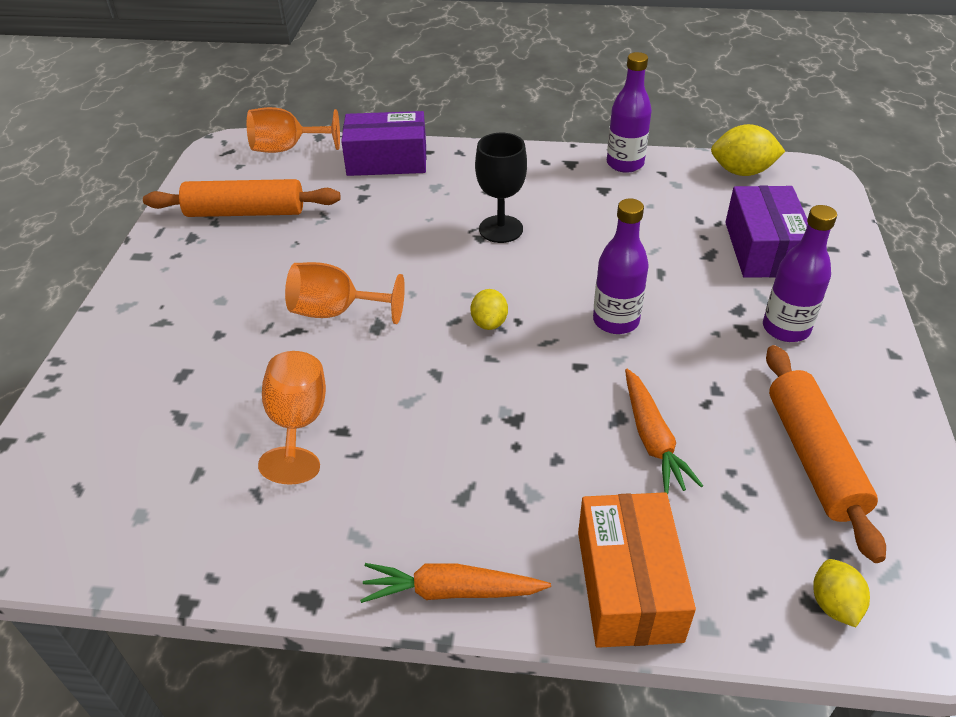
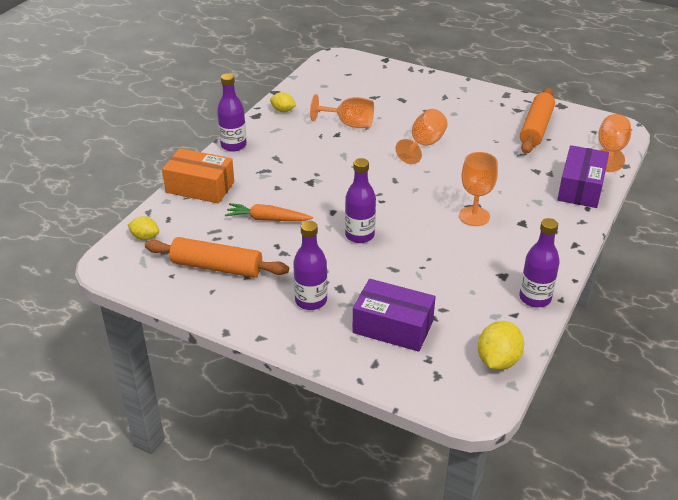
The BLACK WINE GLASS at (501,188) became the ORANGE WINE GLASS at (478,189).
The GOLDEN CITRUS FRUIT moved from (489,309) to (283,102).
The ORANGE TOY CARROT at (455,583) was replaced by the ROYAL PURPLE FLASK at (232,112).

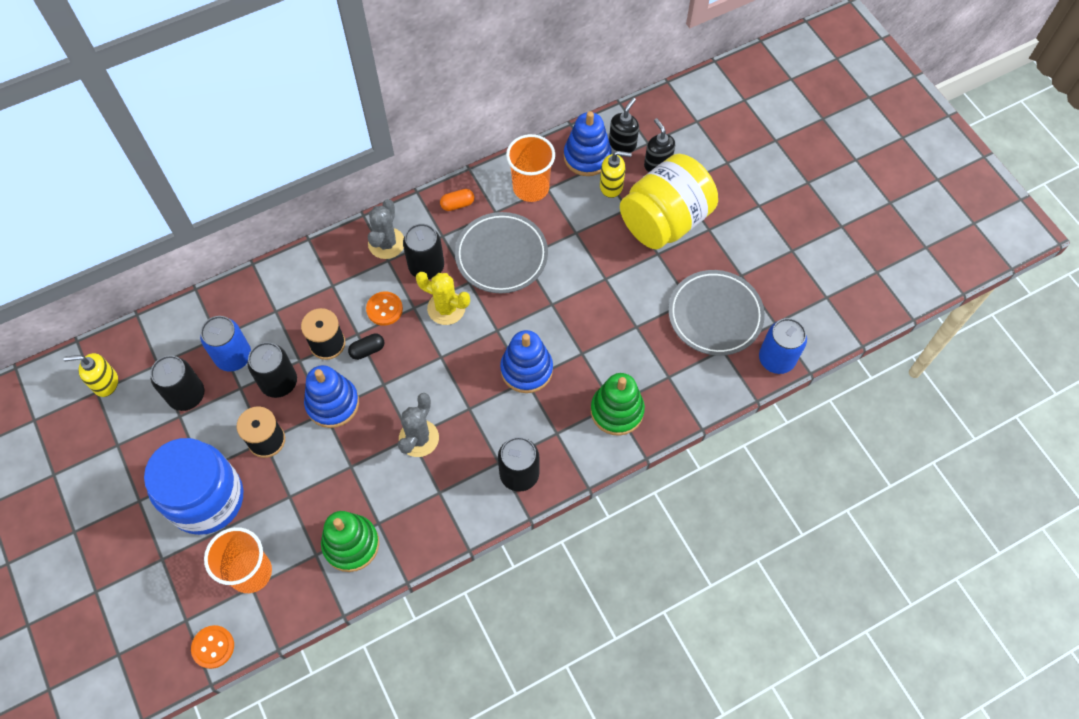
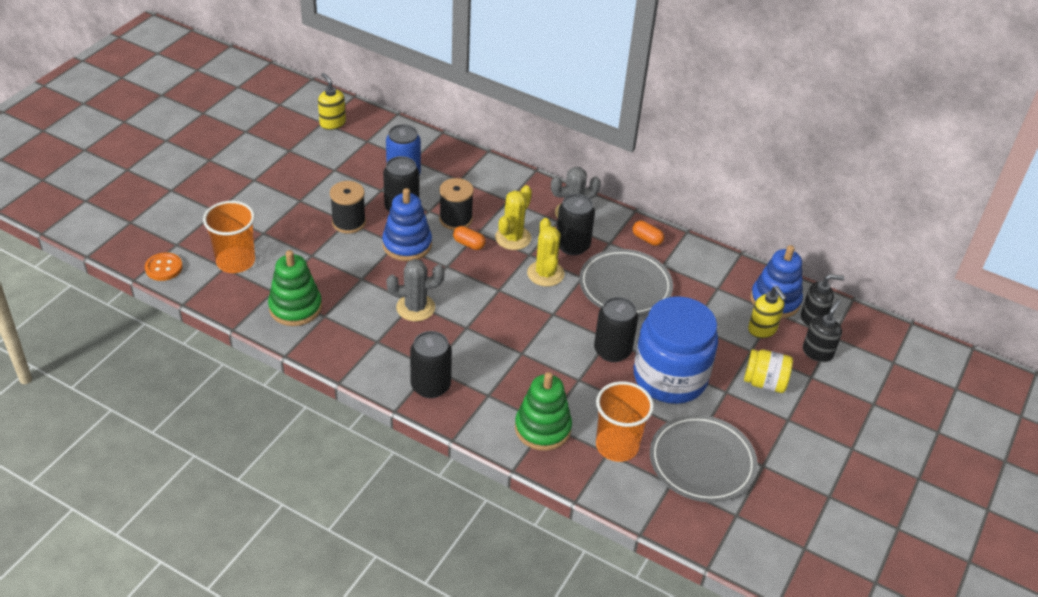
The ORANGE CUP moved from (530,168) to (625,421).
The GOLDEN PRESERVE JAR at (669,201) changed to 0.50 times the size.
The ORANGE SEWING BUTTON at (384,308) was replaced by the GOLDEN CACTUS at (513,217).
The BLUE SODA CAN at (783,346) disappeared.
The BLUE RING STACKER at (526,361) disappeared.
The BLACK PILL SHAPE at (366,346) became the ORANGE PILL SHAPE at (469,238).
The BLACK SODA CAN moved from (177,383) to (616,329).
The BLUE PRESERVE JAR moved from (193,486) to (676,350).

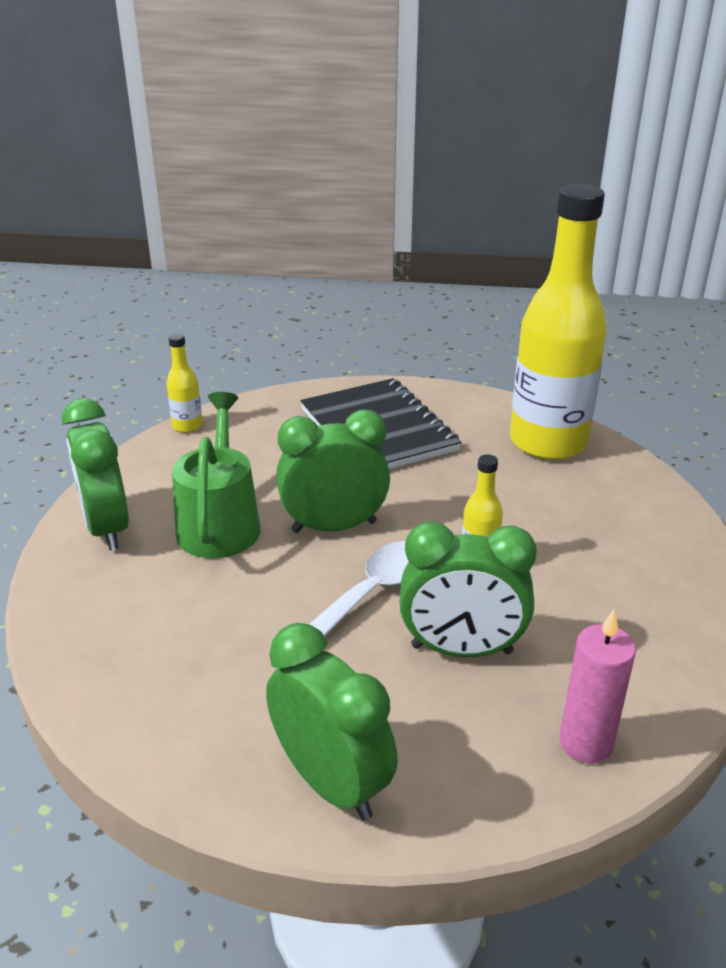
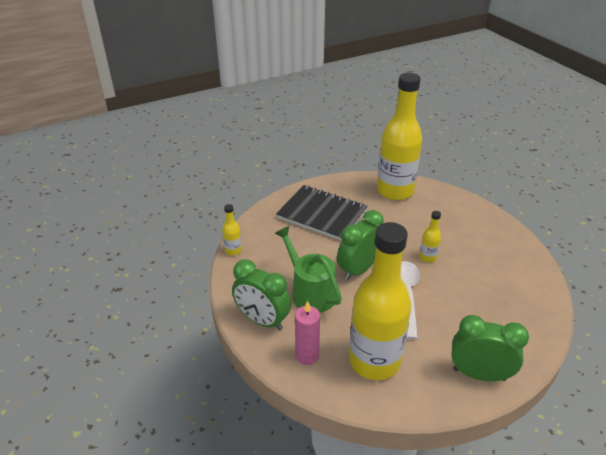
The GREEN BEDSIDE CLOCK at (468,589) disappeared.
The PINK PILLAR CANDLE moved from (598,686) to (307,333).
The GOLDEN FLASK at (380,301) appeared.

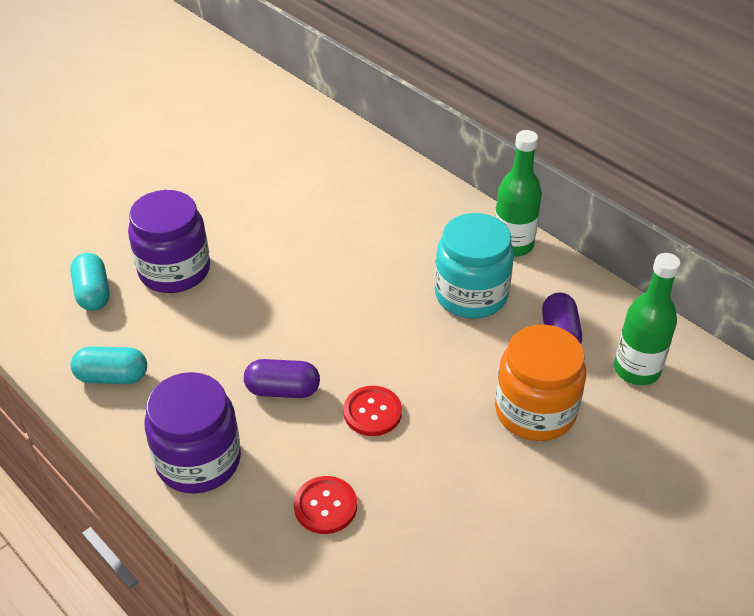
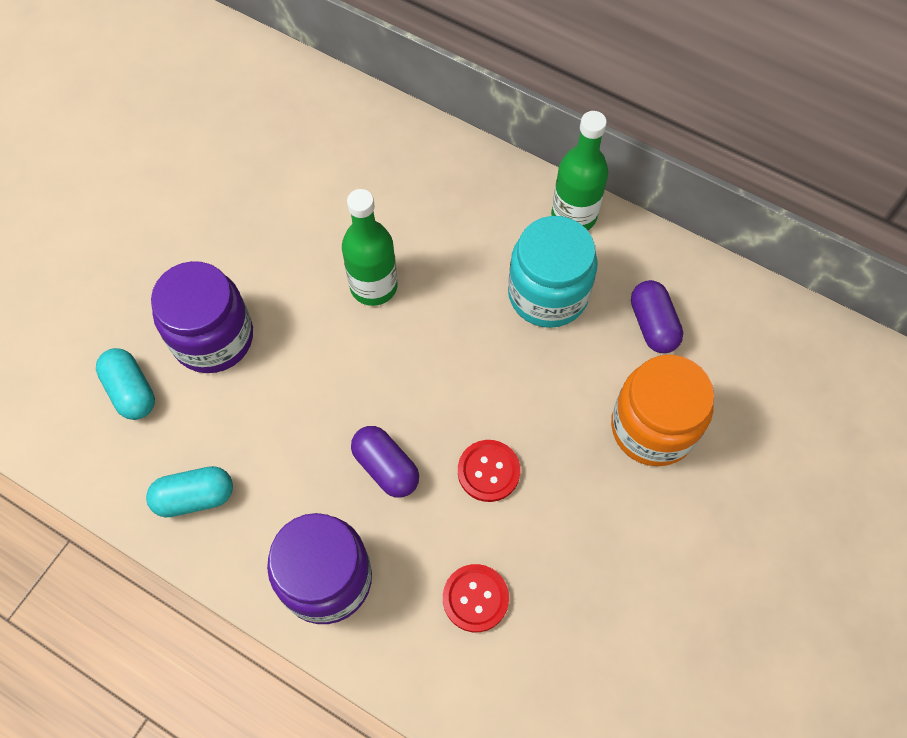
The GREEN FLASK moved from (647,319) to (370,247).
The ROYAL PURPLE PILL SHAPE at (282,378) turned 60 degrees clockwise.

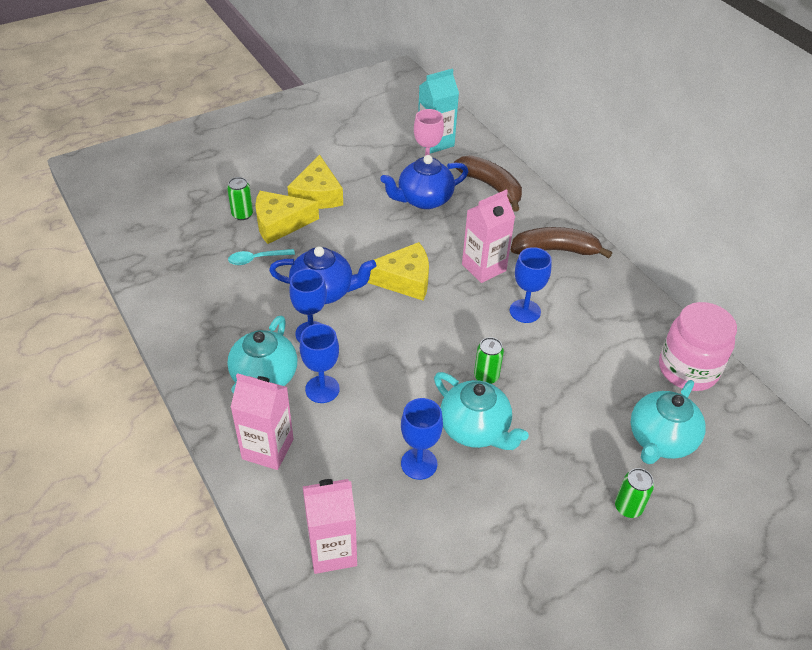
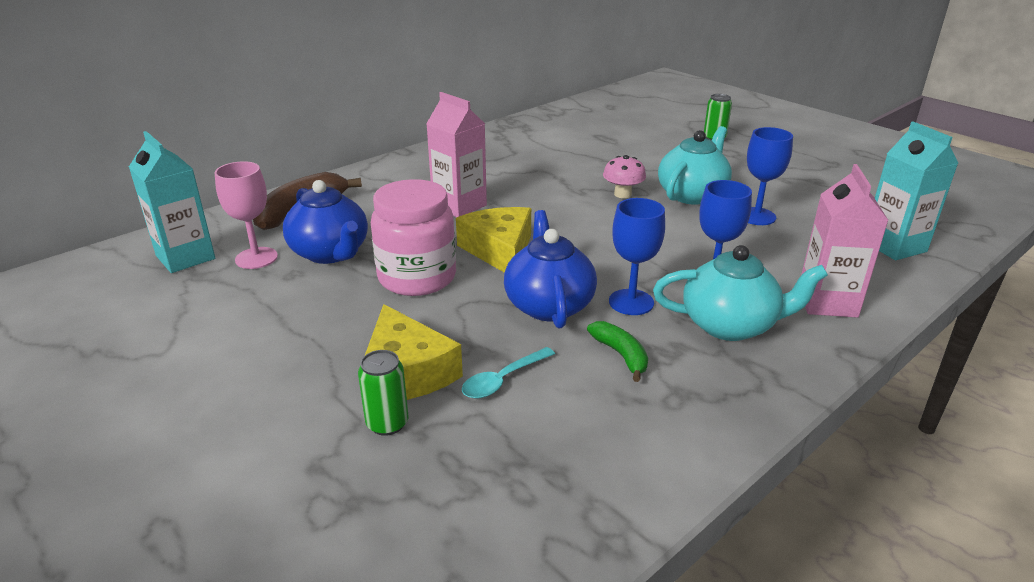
The GOLDEN CHEESE WEDGE at (315,181) disappeared.
The DARK BROWN BANANA FRUIT at (561,242) disappeared.
The BLUE WINE GLASS at (531,285) disappeared.
The AQUA TABLESPOON at (261,257) turned 75 degrees clockwise.
The PINK PRESERVE JAR moved from (698,346) to (413,237).
The GREEN SODA CAN at (489,360) was replaced by the PINK MUSHROOM at (624,176).
The AQUA CHINA TEAPOT at (668,422) disappeared.
The PINK JUICE CARTON at (330,526) became the AQUA JUICE CARTON at (916,190).
The GREEN BANANA FRUIT at (617,351) appeared.

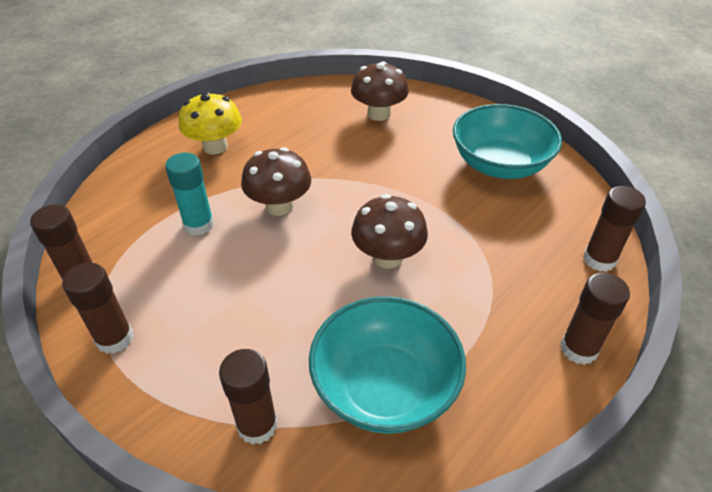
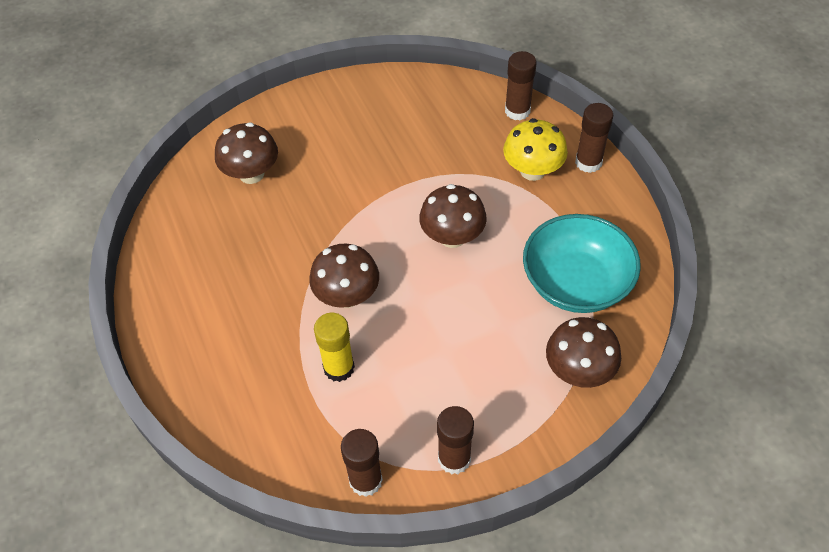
The GOLDEN MUSHROOM moved from (210,123) to (535,149).
The AQUA DEEP DISH at (507,141) disappeared.
The AQUA STICK OF GLUE at (189,194) became the GOLDEN STICK OF GLUE at (334,347).
The DARK BROWN STICK OF GLUE at (248,397) was replaced by the DARK BROWN MUSHROOM at (583,352).

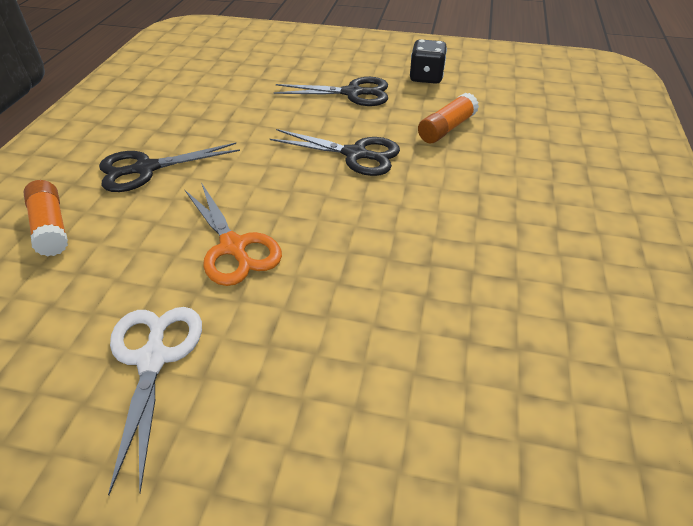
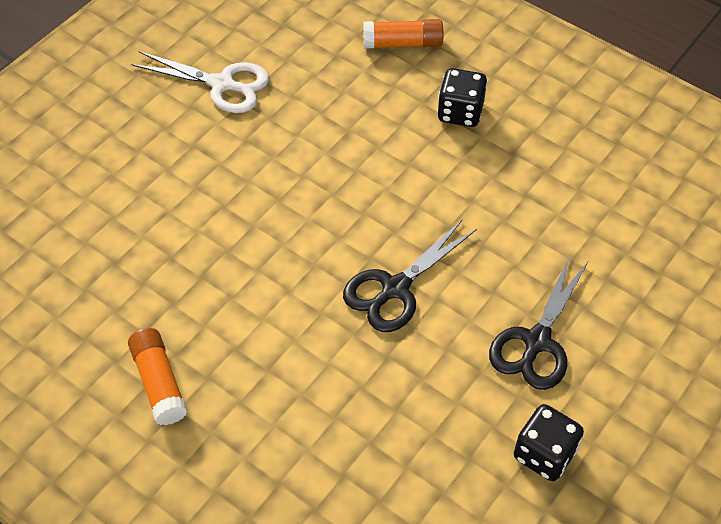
The ORANGE STICK OF GLUE moved from (448,118) to (158,376).
The BLACK PAIR OF SCISSORS at (169,167) was replaced by the BLACK GAME DIE at (462,97).
The ORANGE PAIR OF SCISSORS at (233,234) disappeared.

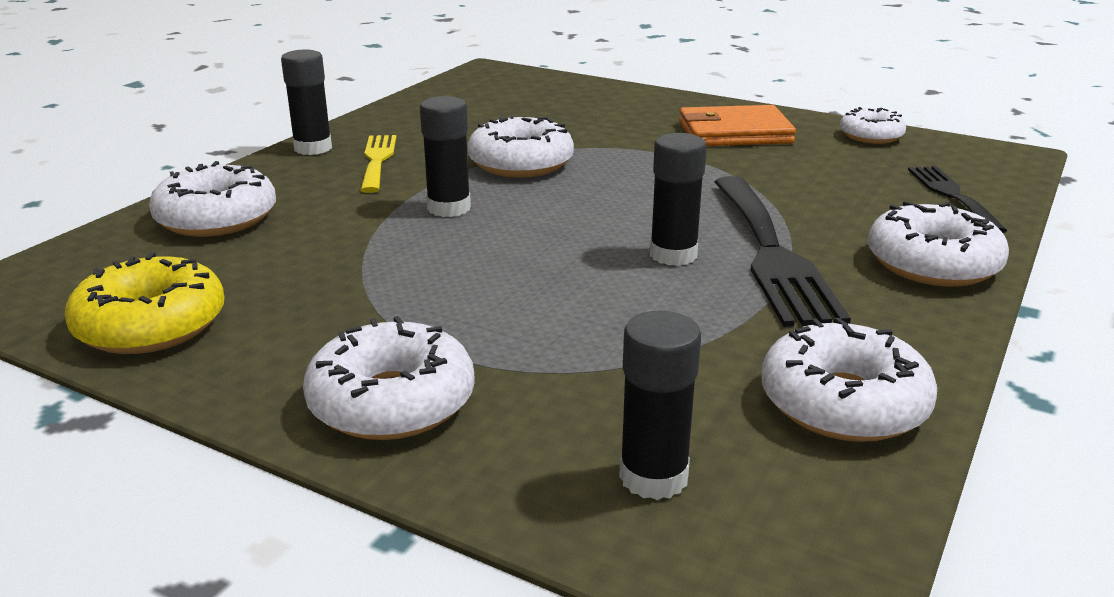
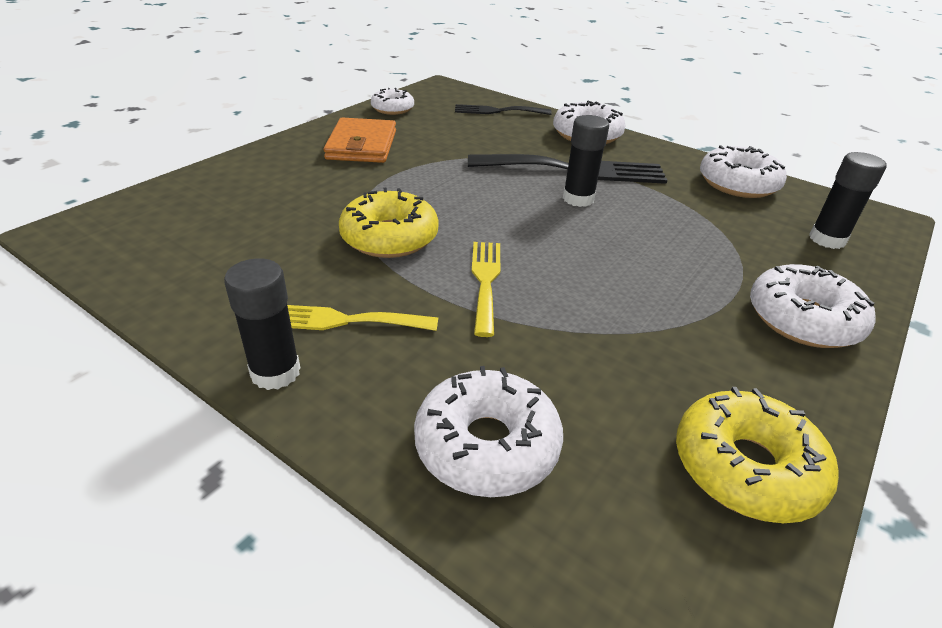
The BLACK STICK OF GLUE at (445,156) was replaced by the GOLDEN TABLE FORK at (486,289).
The PURE WHITE DONUT at (521,146) became the GOLDEN DONUT at (389,223).

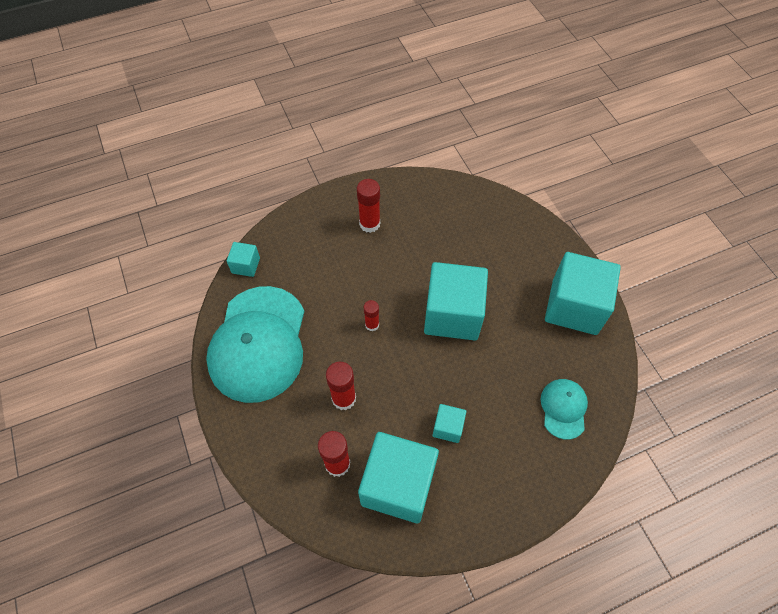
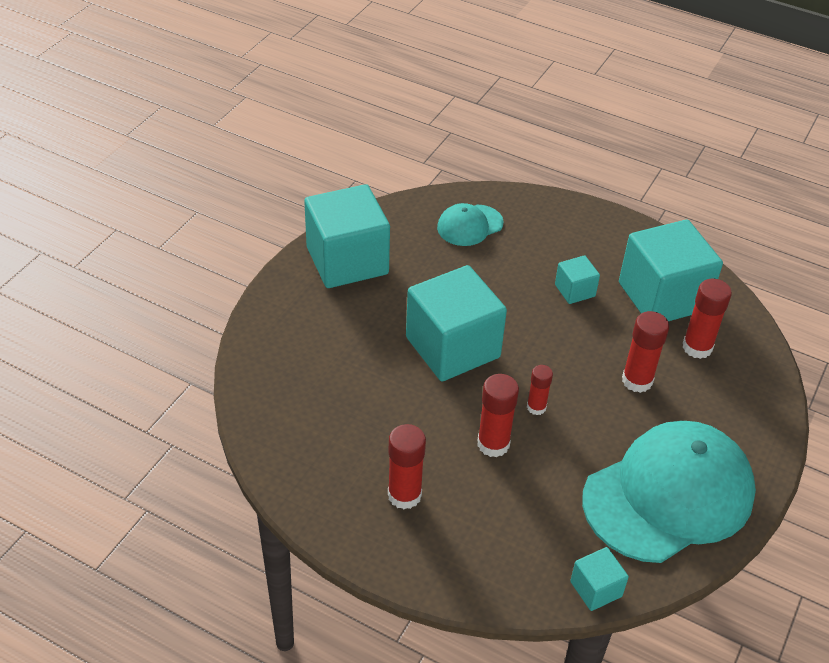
The SCARLET STICK OF GLUE at (498,416) appeared.

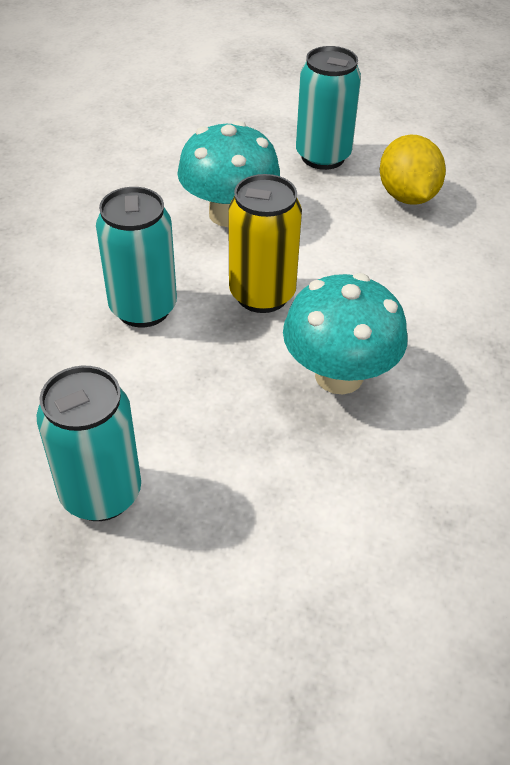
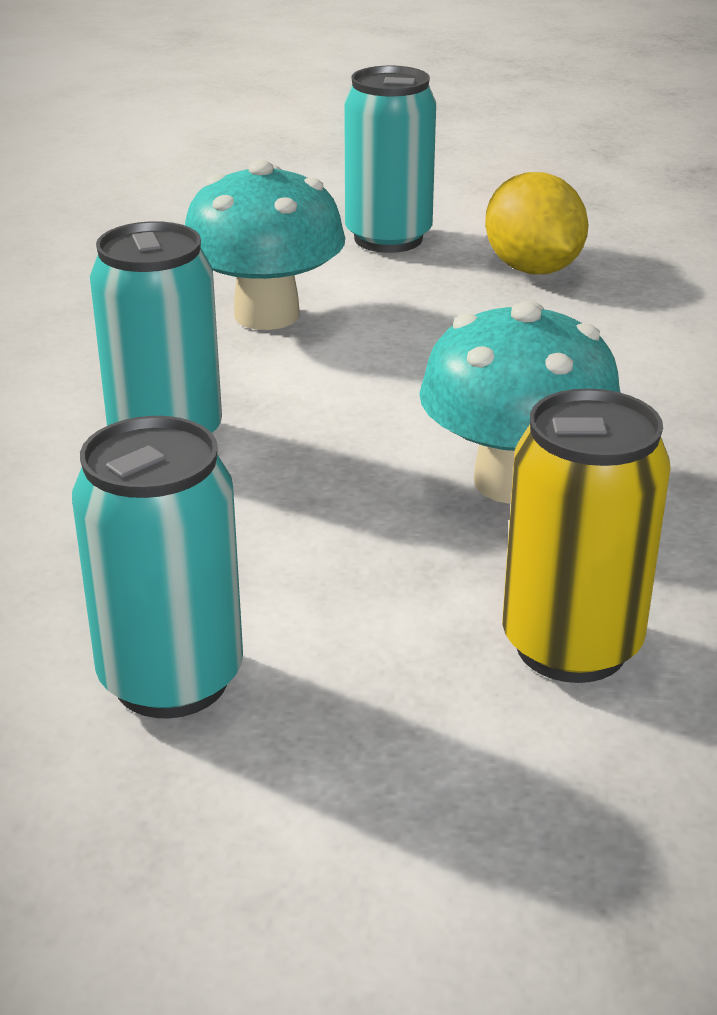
The GOLDEN SODA CAN moved from (265,243) to (586,535).

